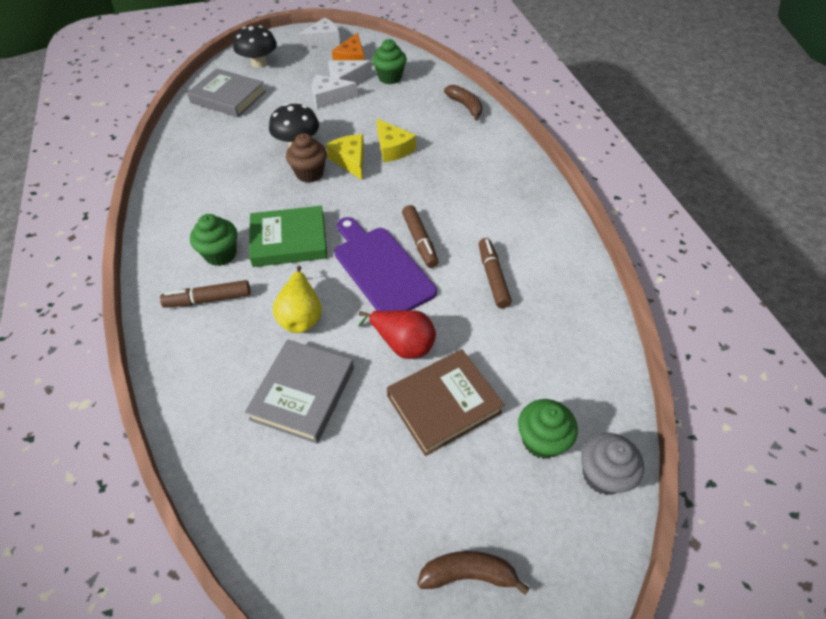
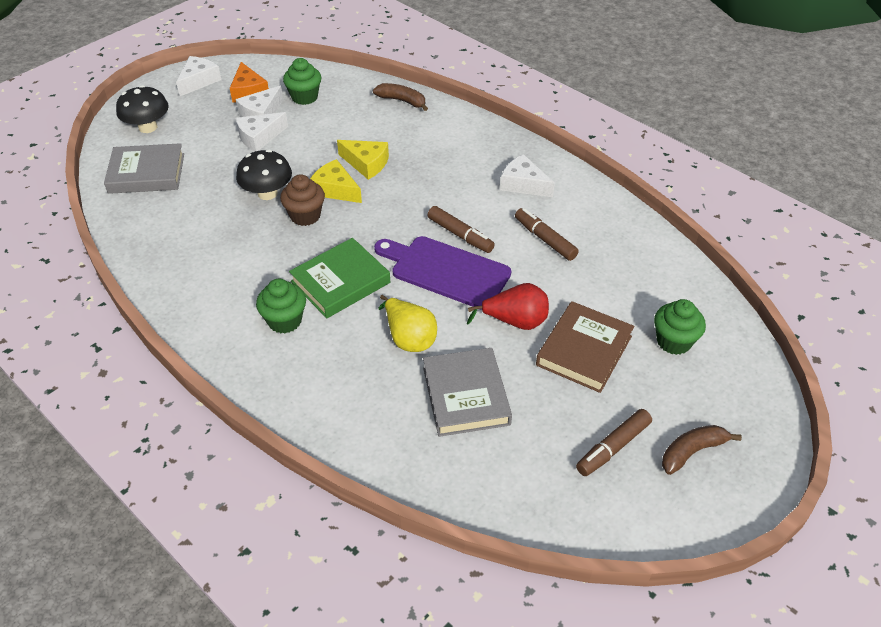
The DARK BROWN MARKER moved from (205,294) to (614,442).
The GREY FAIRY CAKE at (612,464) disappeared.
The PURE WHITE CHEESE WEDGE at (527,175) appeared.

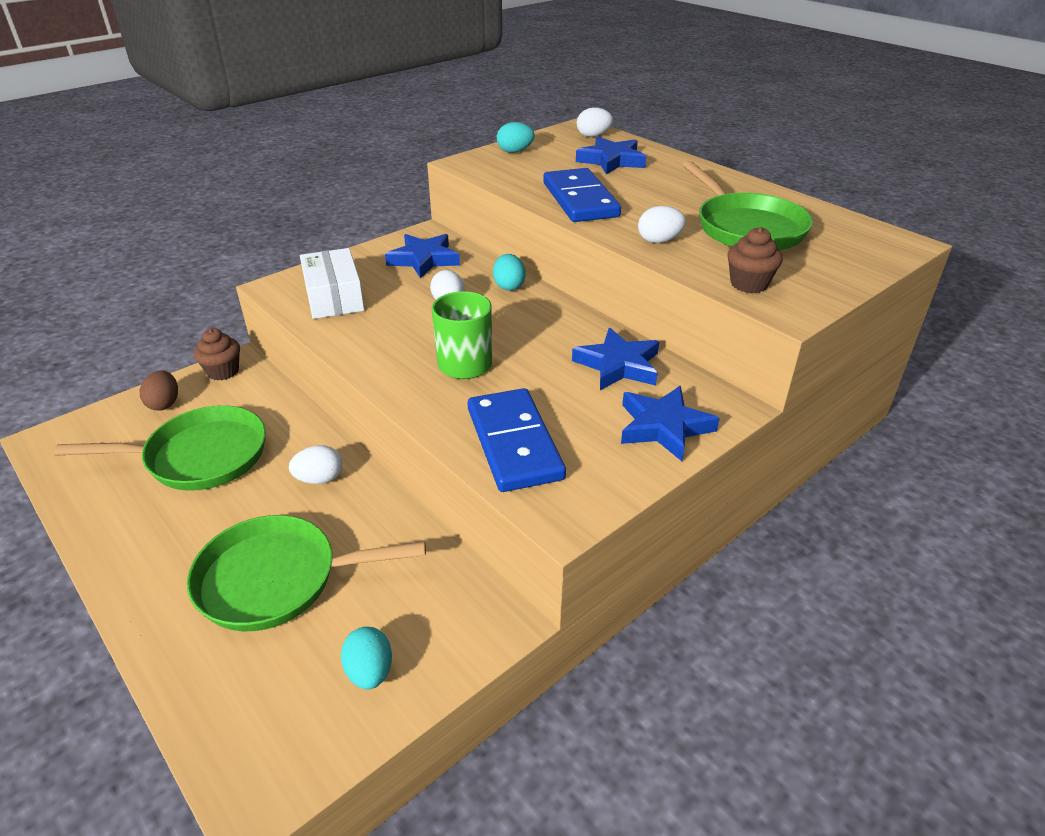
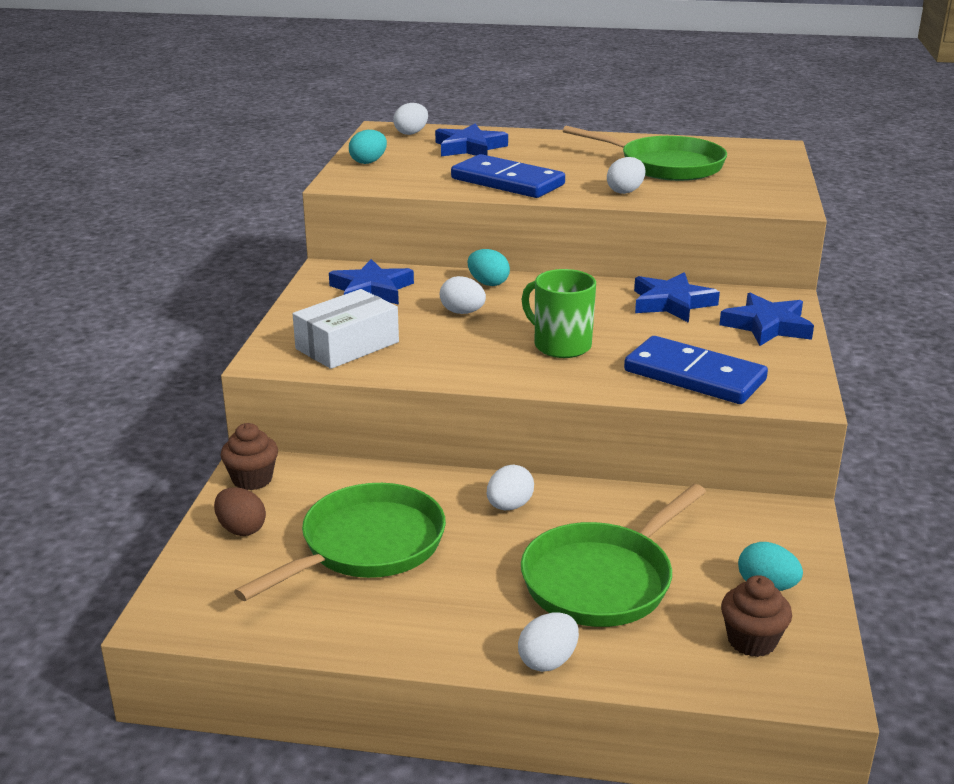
The DARK BROWN FAIRY CAKE moved from (755,260) to (756,616).
The PURE WHITE PARCEL at (332,283) turned 75 degrees counterclockwise.
The PURE WHITE EGG at (548,642) appeared.

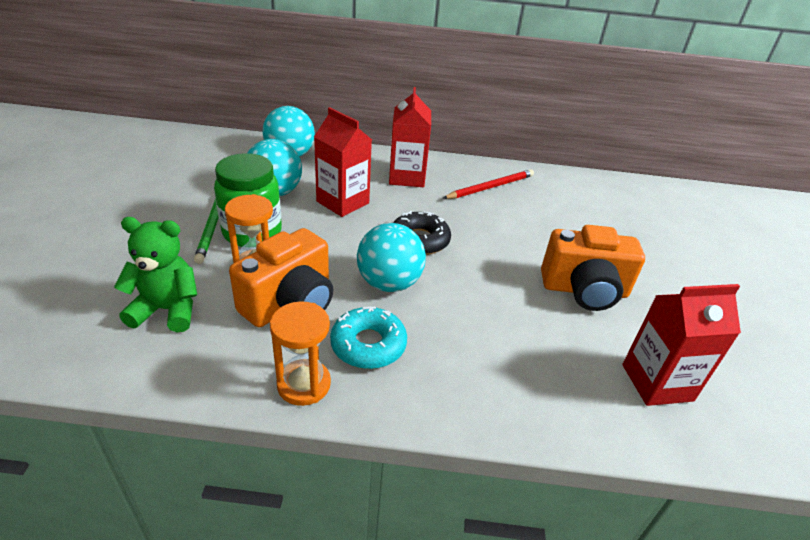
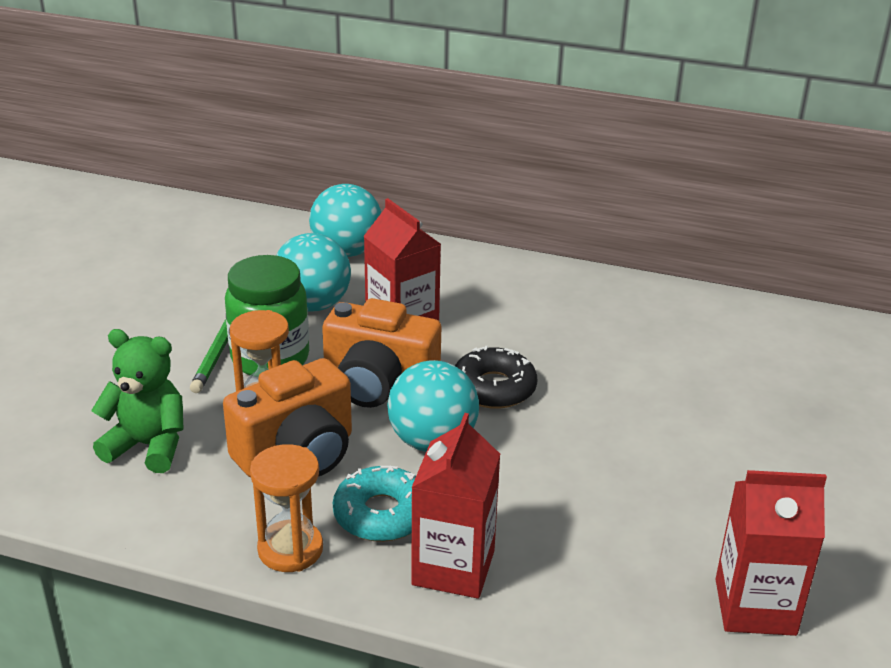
The SCARLET JUICE CARTON moved from (410,137) to (455,506).
The SCARLET LEAD PENCIL at (488,184) disappeared.
The ORANGE PHOTO CAMERA moved from (593,268) to (381,353).

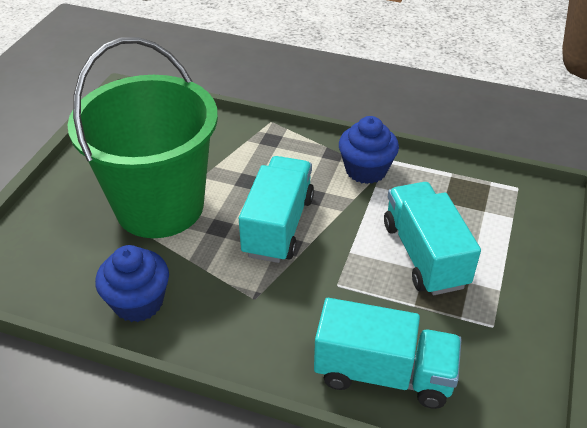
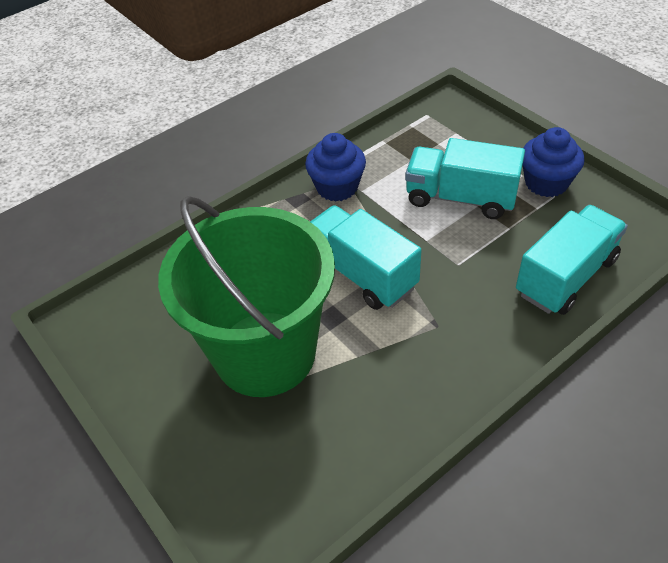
The BLUE FAIRY CAKE moved from (132,283) to (553,162).

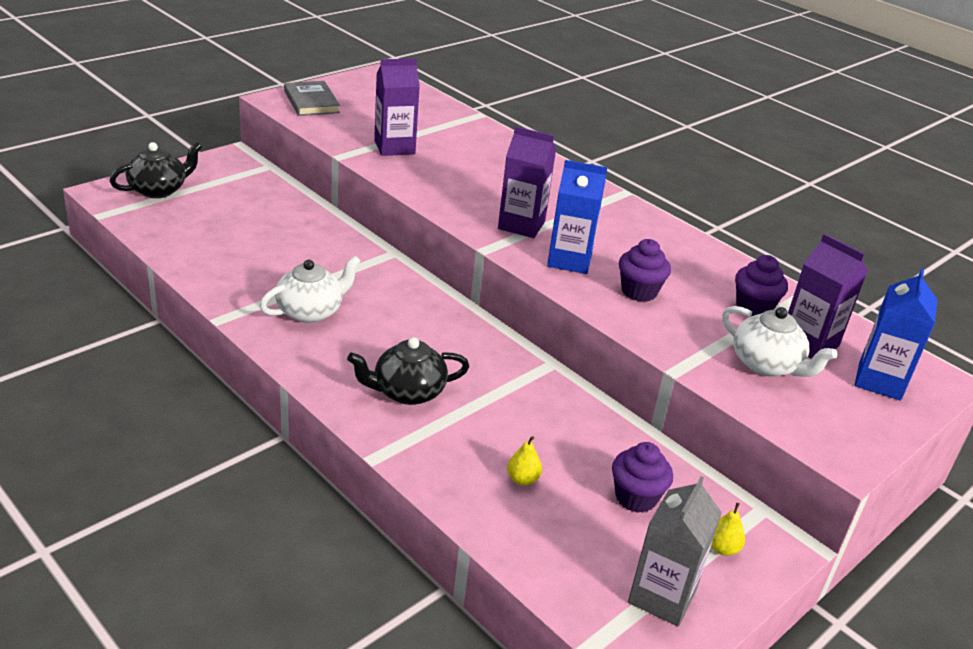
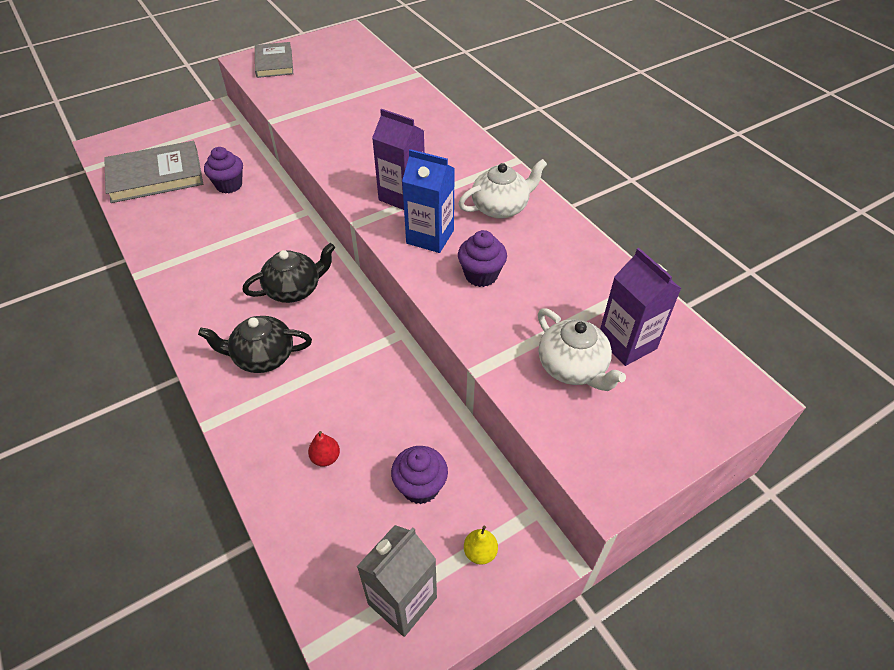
The ROYAL PURPLE JUICE CARTON at (397,107) disappeared.
The BLACK CHINA TEAPOT moved from (156,170) to (288,273).
The ROYAL PURPLE FAIRY CAKE moved from (761,285) to (223,170).
The PURE WHITE CHINA TEAPOT moved from (310,289) to (502,189).
The BLUE JUICE CARTON at (896,335) disappeared.
The GOLDEN TOY PEAR at (524,461) became the SCARLET TOY PEAR at (324,449).
The GREY HARDCOVER at (153,172) appeared.

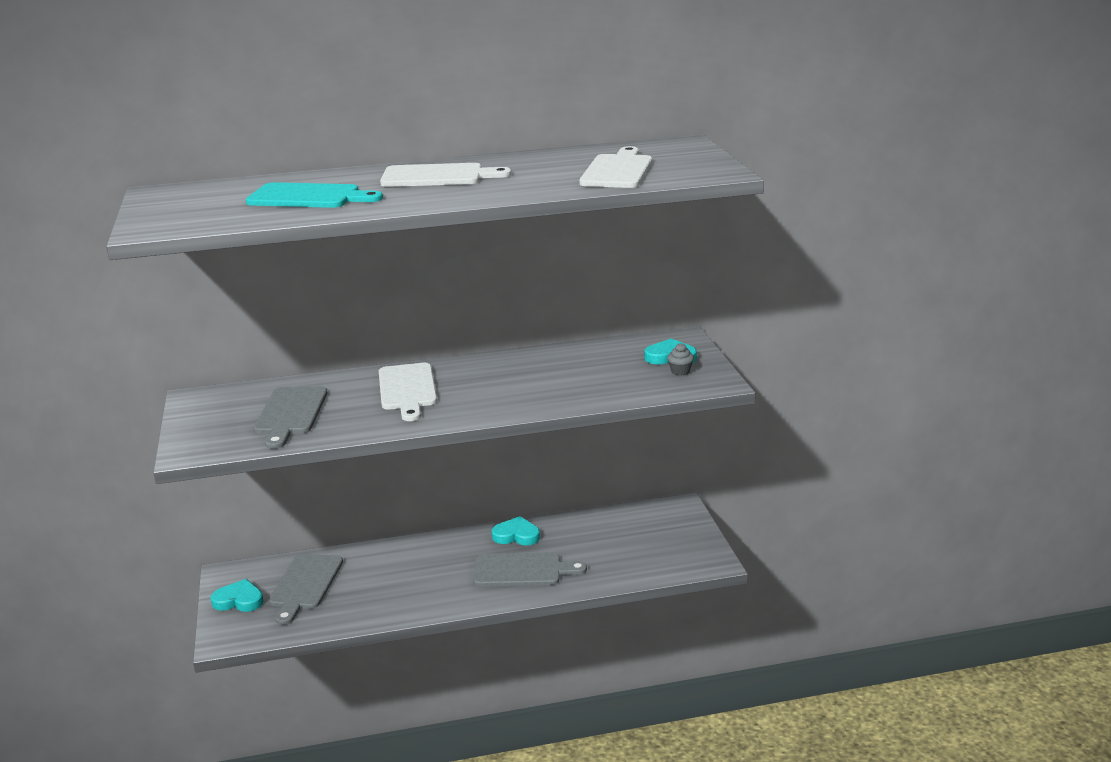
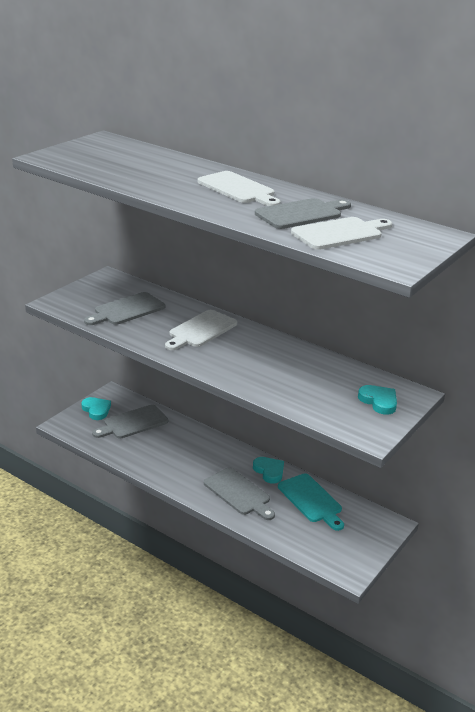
The AQUA BREAD BOARD moved from (314,195) to (311,502).
The GREY FAIRY CAKE at (680,359) disappeared.
The GREY BREAD BOARD at (303,213) appeared.

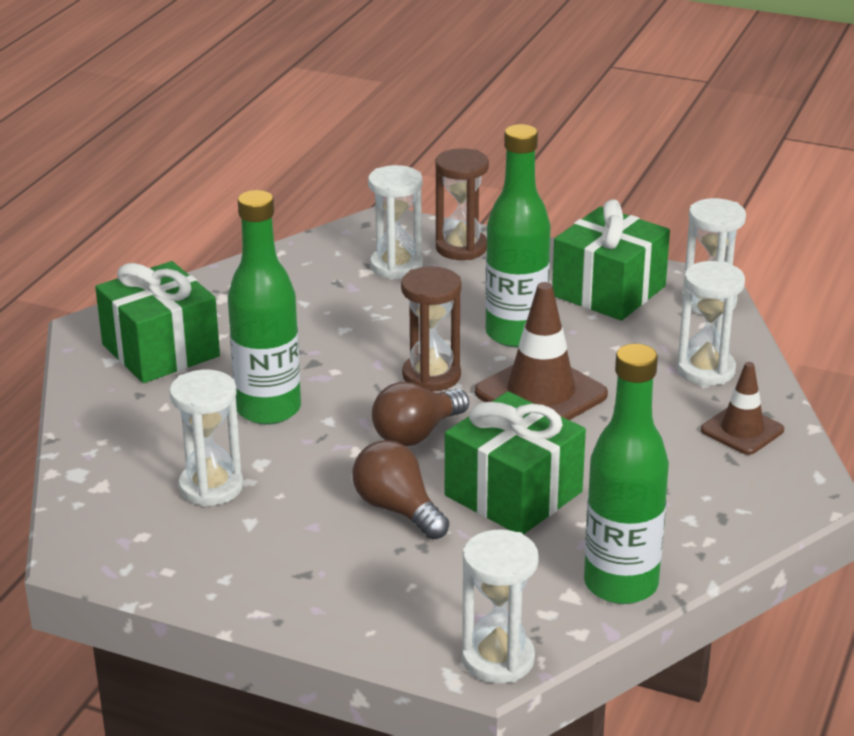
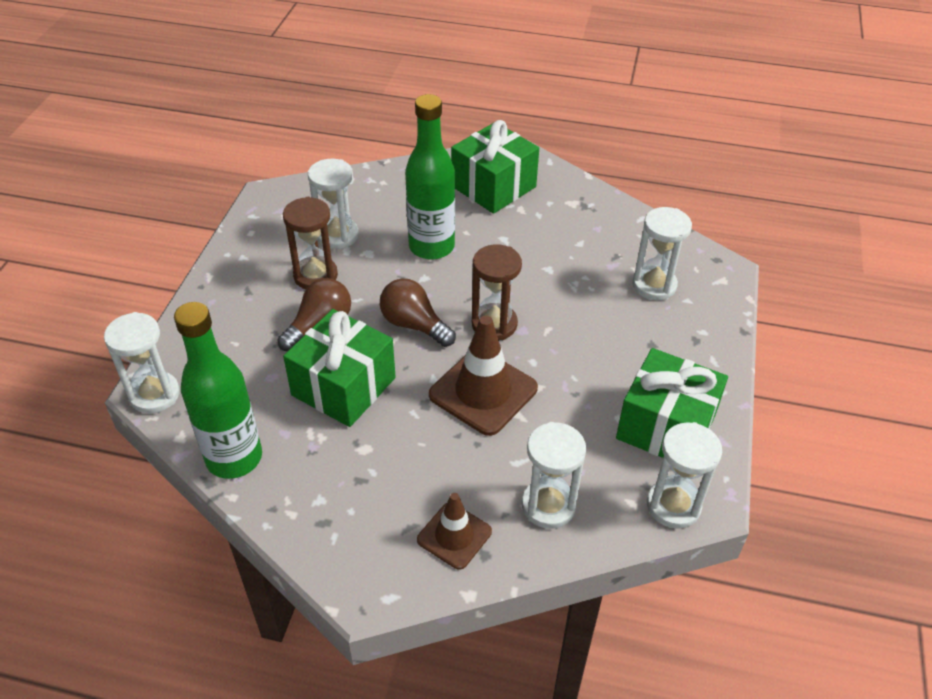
The GREEN FLASK at (518,235) disappeared.
The DARK BROWN HOURGLASS moved from (462,204) to (310,243).

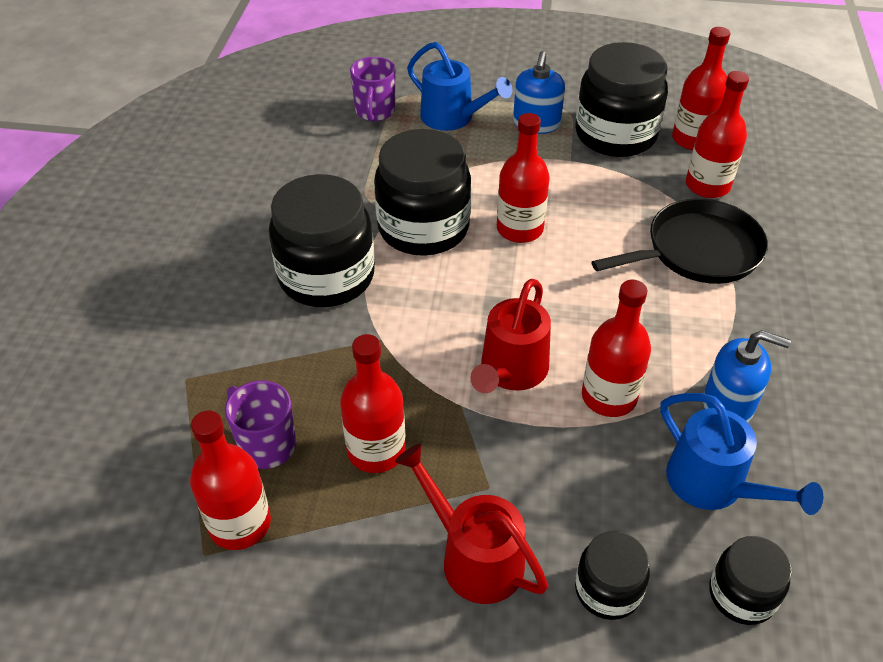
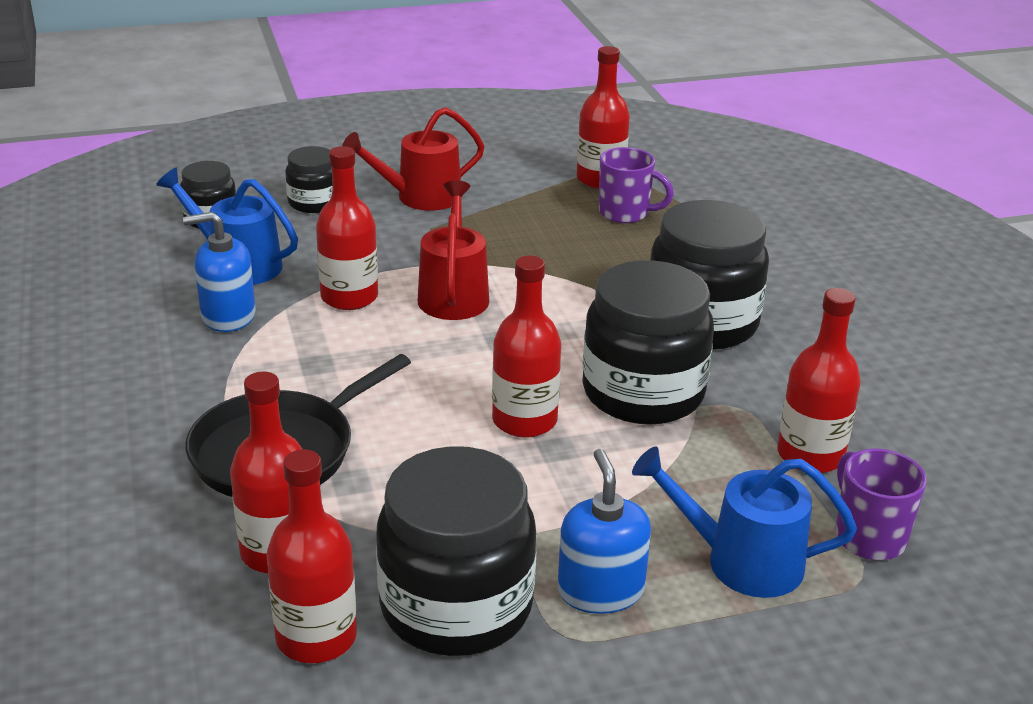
The SCARLET FLASK moved from (373,403) to (819,380).
The SCARLET SPRINKLING CAN at (471,524) turned 135 degrees clockwise.

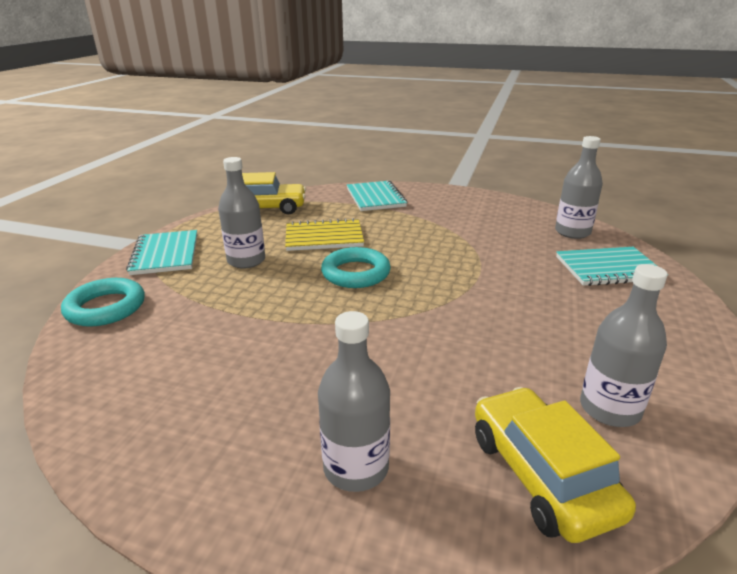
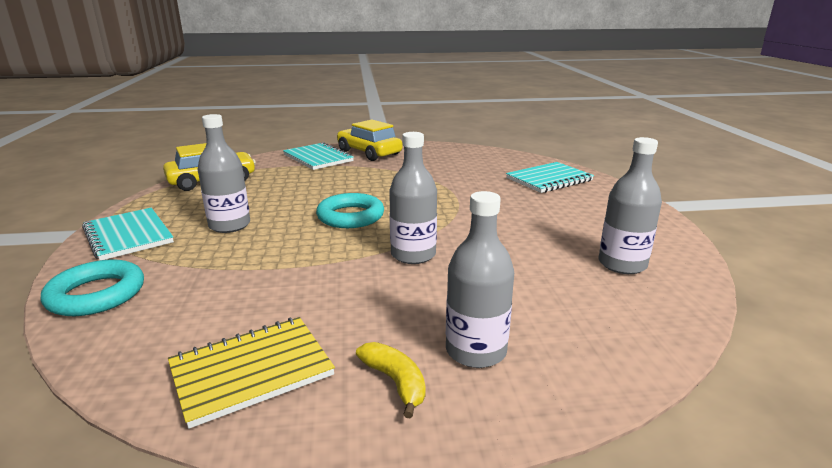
The GREY FLASK moved from (579,187) to (413,198).
The GOLDEN NOTEPAD moved from (324,234) to (251,373).
The GOLDEN AUTOMOBILE moved from (555,465) to (370,140).
The GOLDEN BANANA FRUIT at (391,380) appeared.

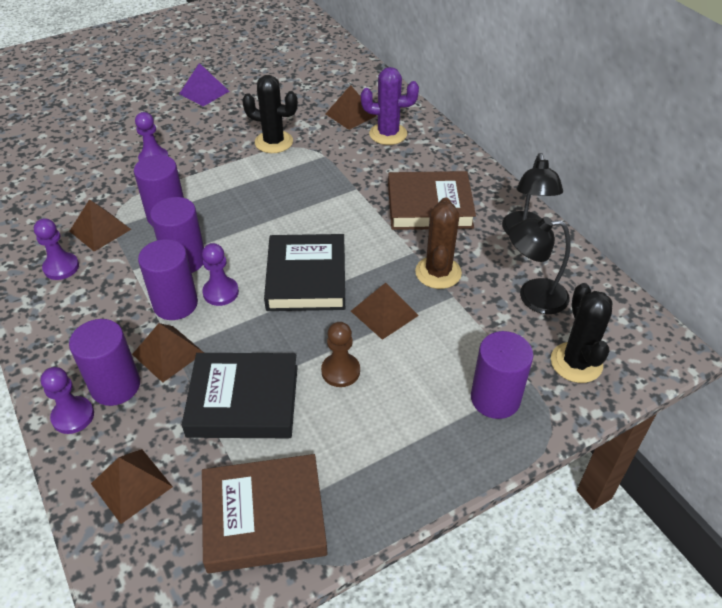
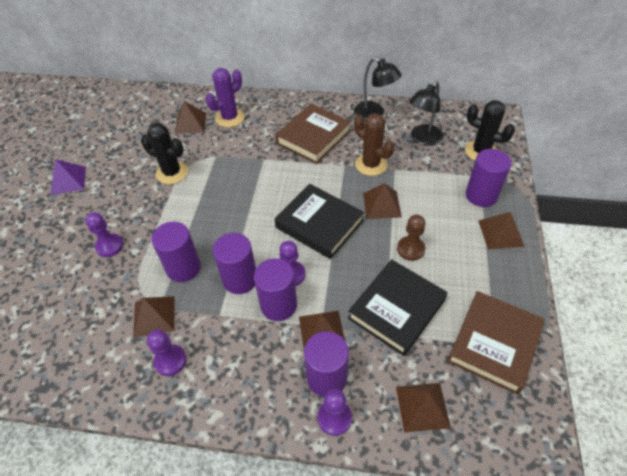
The BLACK CACTUS at (270,114) turned 60 degrees clockwise.
The DARK BROWN PYRAMID at (501,230) appeared.

